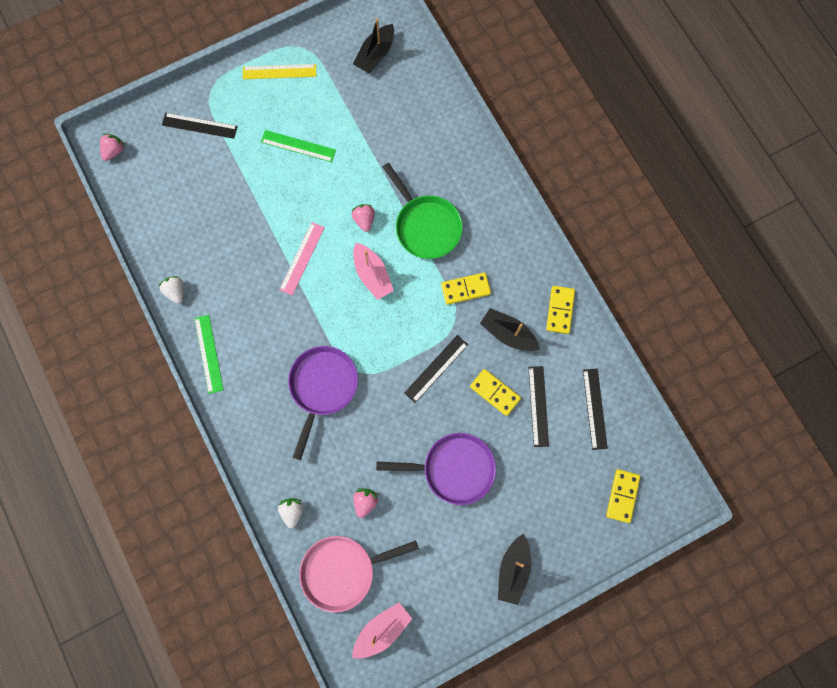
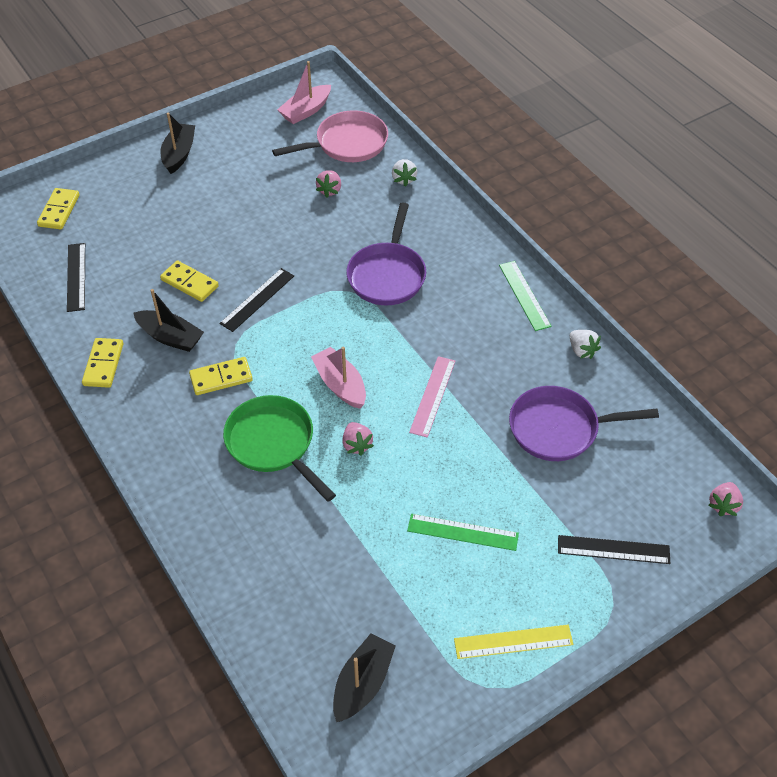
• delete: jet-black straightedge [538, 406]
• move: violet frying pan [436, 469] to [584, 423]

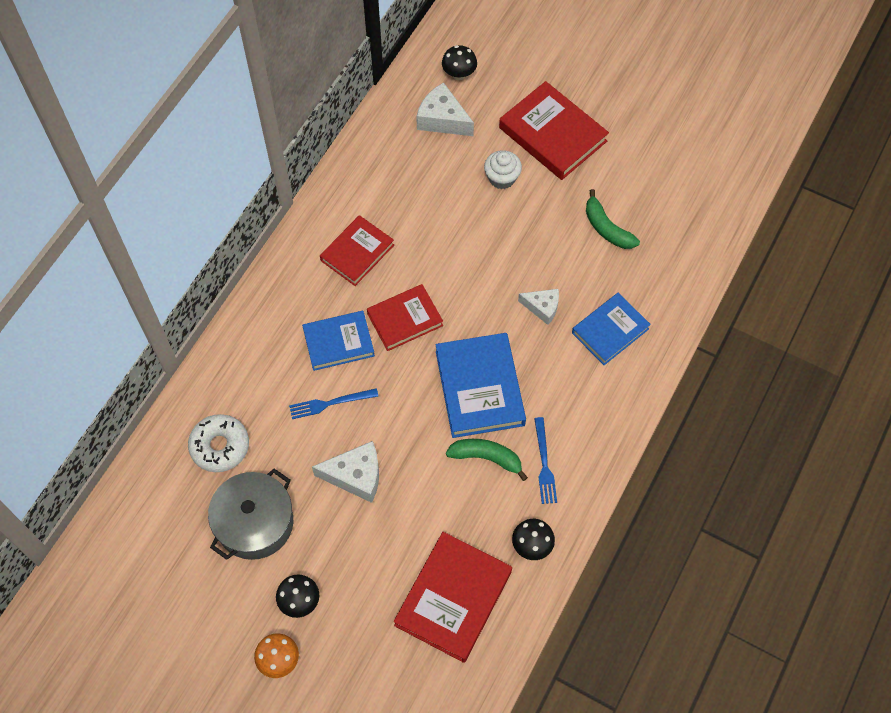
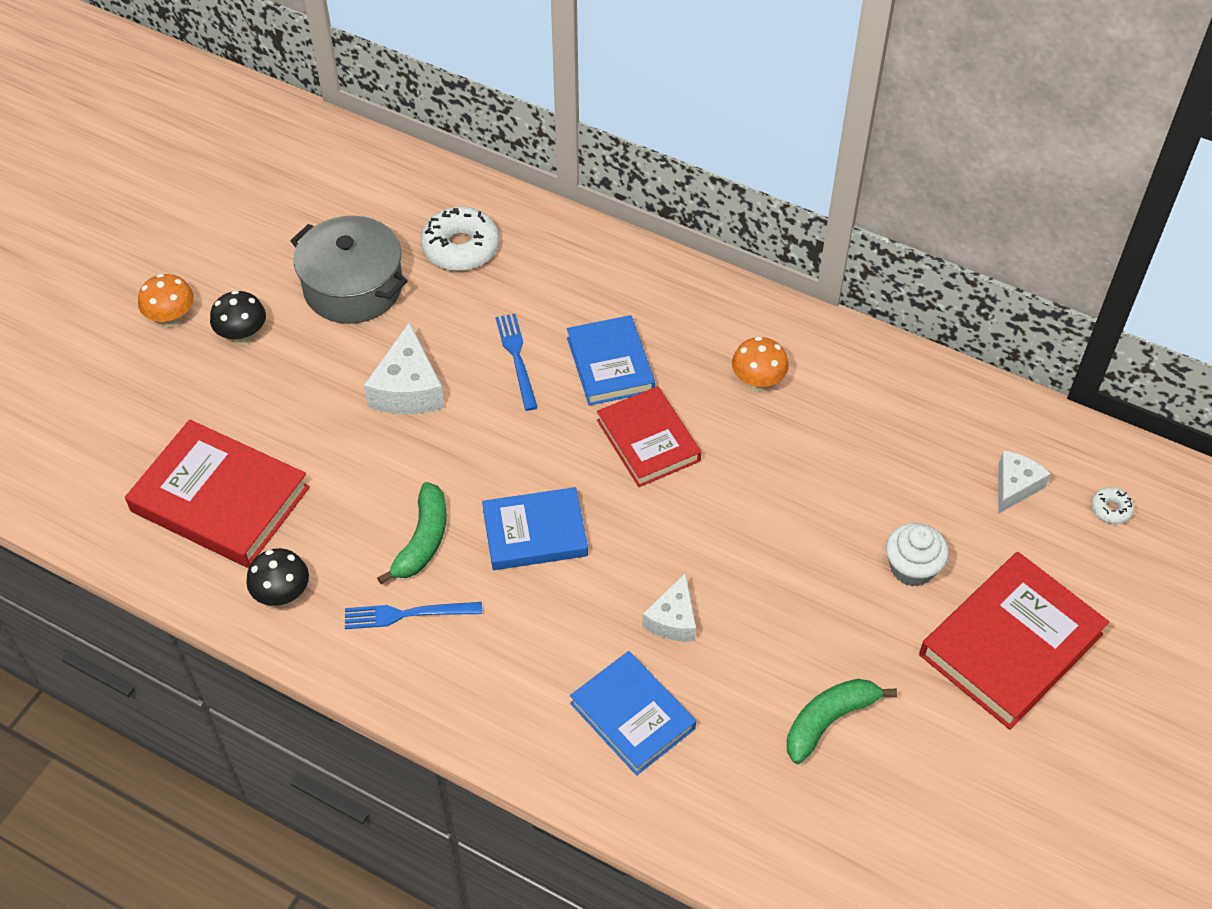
• replace: jet-black toadstool [459, 62] to snow-white doughnut [1112, 505]
• resize: snow-white piece of cheese [445, 109] = [1024, 482] x0.65
• replace: crimson hardcover [357, 250] to bright orange toadstool [760, 364]
• resize: cobalt hardcover [481, 385] = [535, 528] x0.66

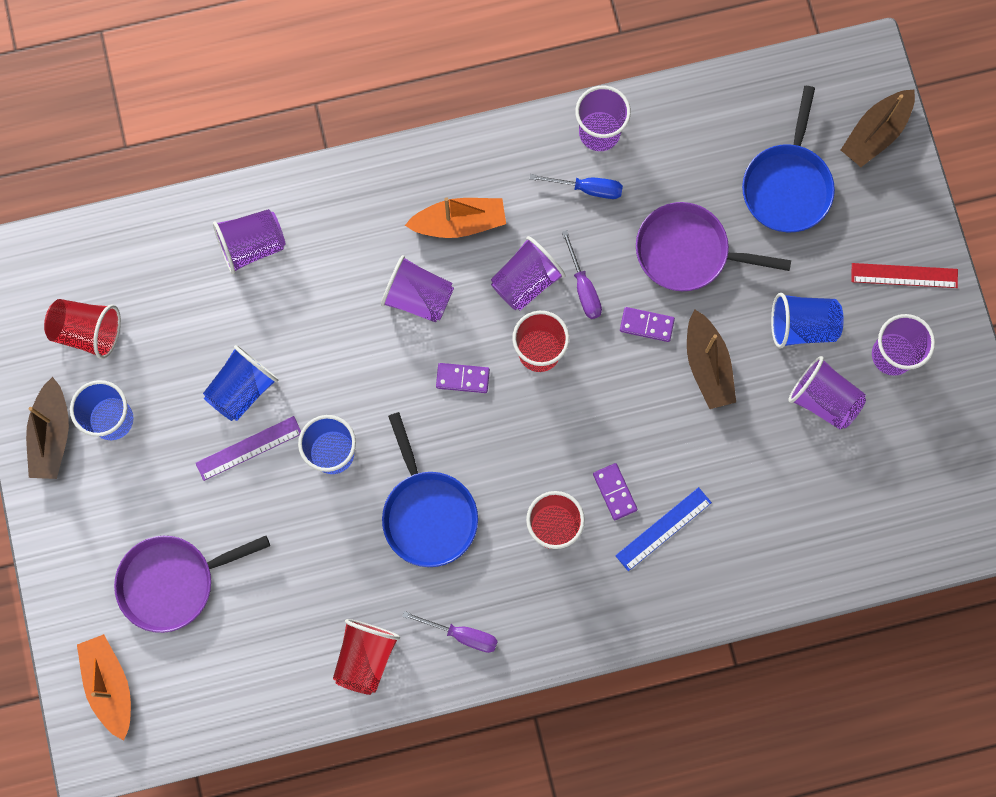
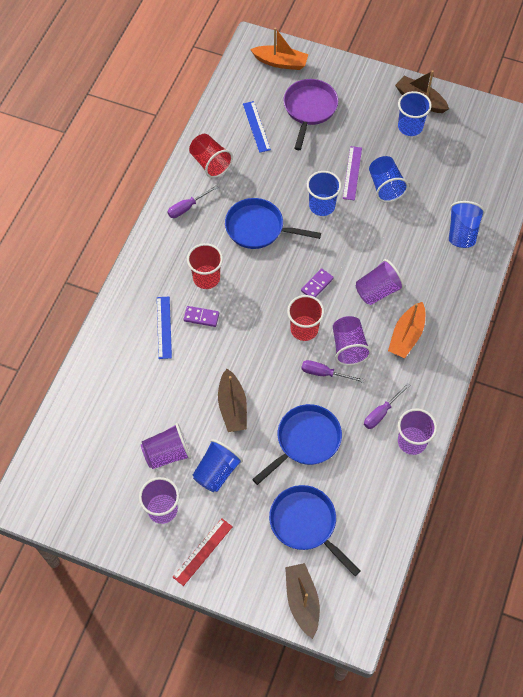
• recolor: cobalt hand screwdriver [576, 186] to violet hand screwdriver [387, 406]
• recolor: violet frying pan [713, 246] to cobalt frying pan [297, 444]
• recolor: violet cup [249, 241] to cobalt cup [467, 224]
• delete: crimson cup [82, 329]
• delete: violet domino tile [647, 324]
• rotate: brown boat [711, 359] = [232, 400] 120 degrees counterclockwise
• insert: cobalt straightedge [257, 127]

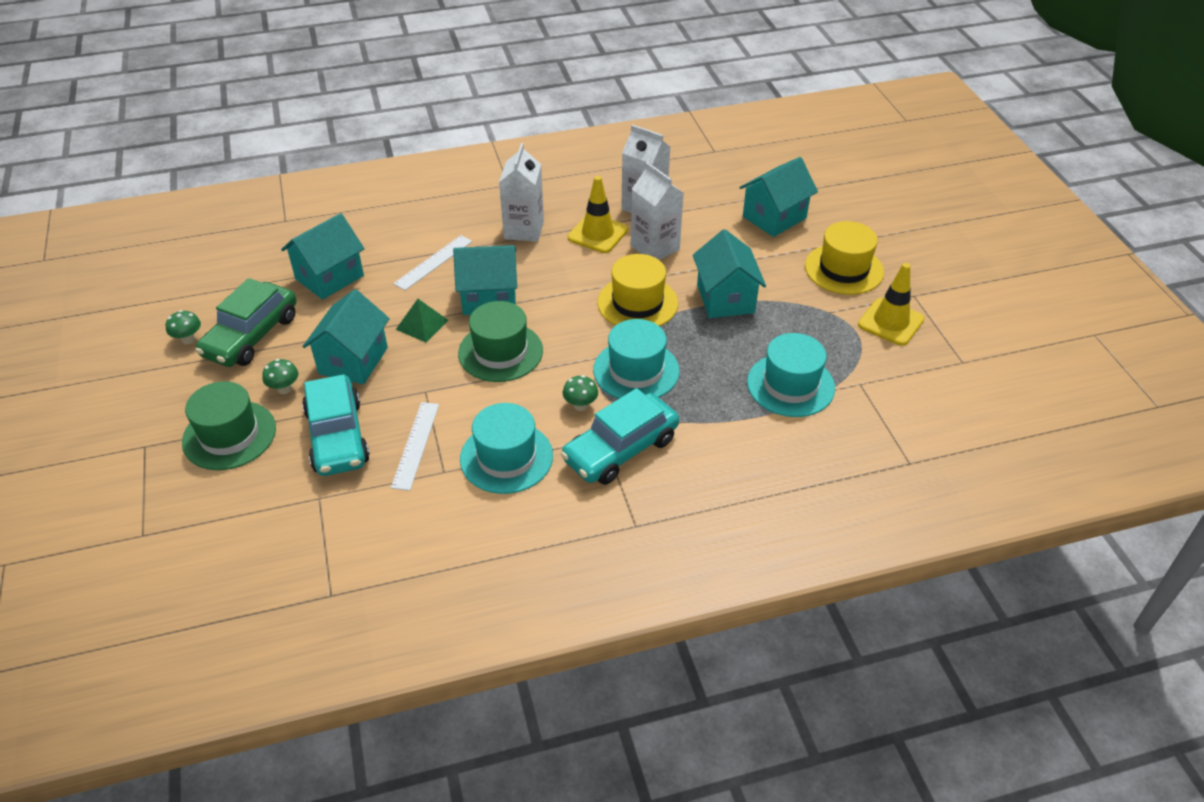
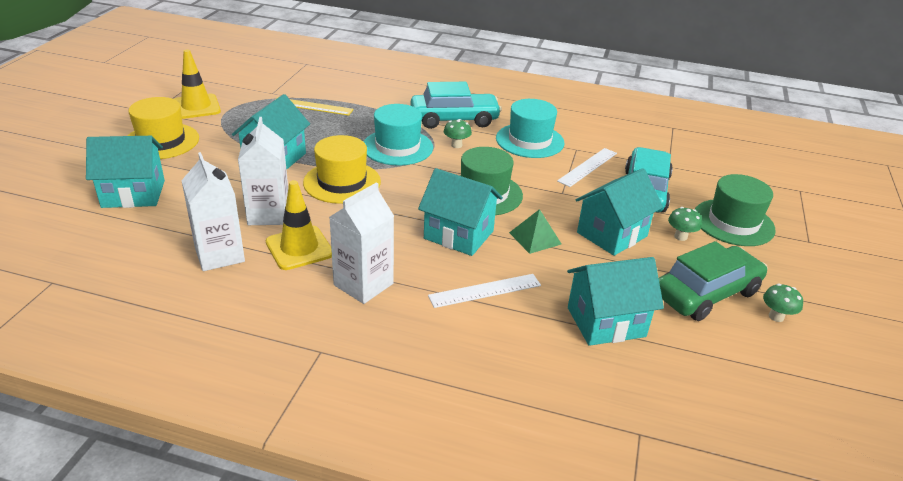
• replace: turquoise hat [791, 375] to bright yellow straightedge [314, 106]

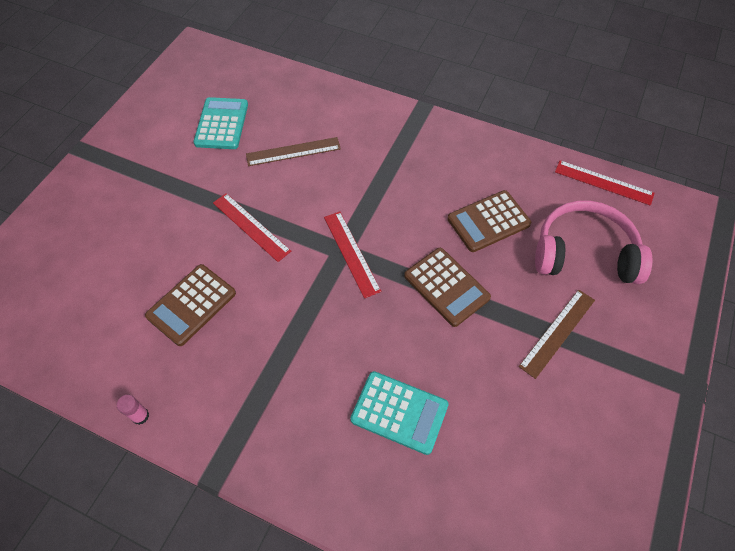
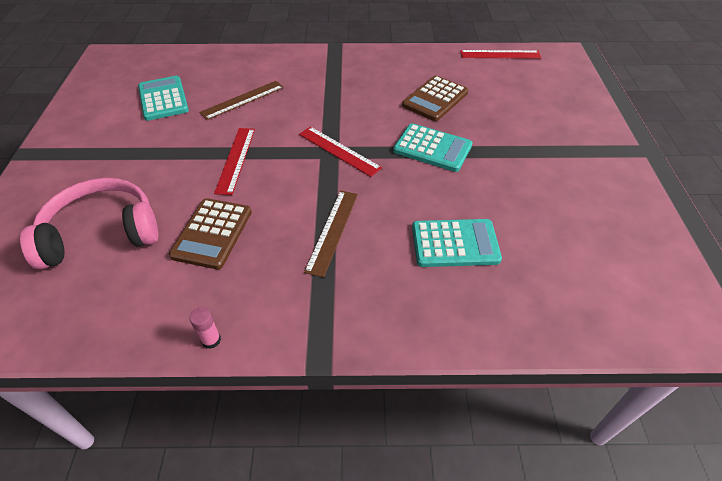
• rotate: crimson straightedge [252, 227] = [234, 161] 75 degrees clockwise
• move: rosy headset [594, 242] to [89, 223]
• recolor: brown calculator [447, 287] to turquoise calculator [433, 147]
• move: brown straightedge [557, 334] to [331, 234]

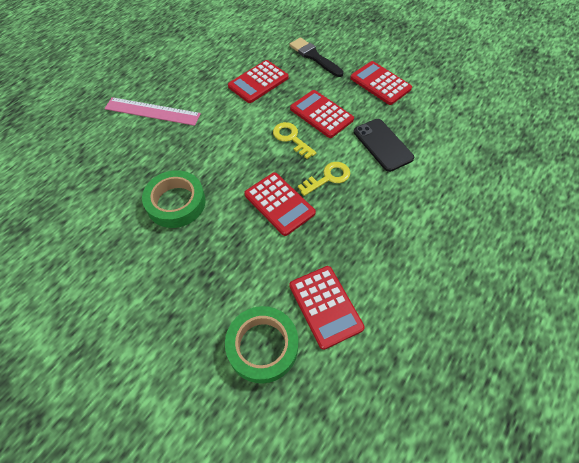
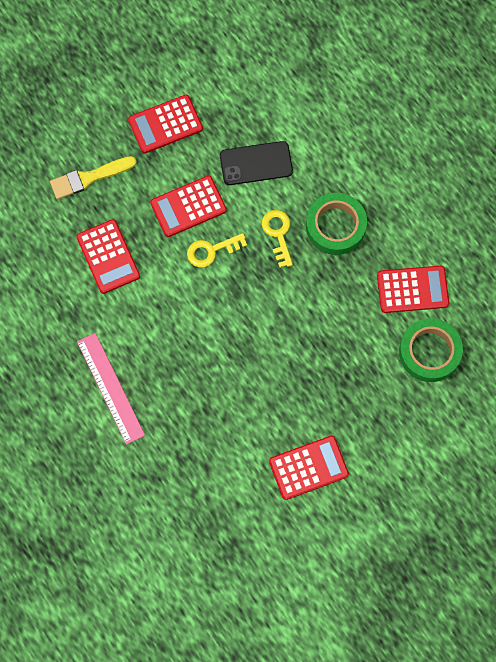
• recolor: jet-black brush [316, 57] to bright yellow brush [93, 177]
• rotate: rosy straightedge [153, 111] = [111, 389] 60 degrees counterclockwise
• move: emerald tape [174, 199] to [336, 224]
• move: crimson calculator [280, 204] to [309, 468]

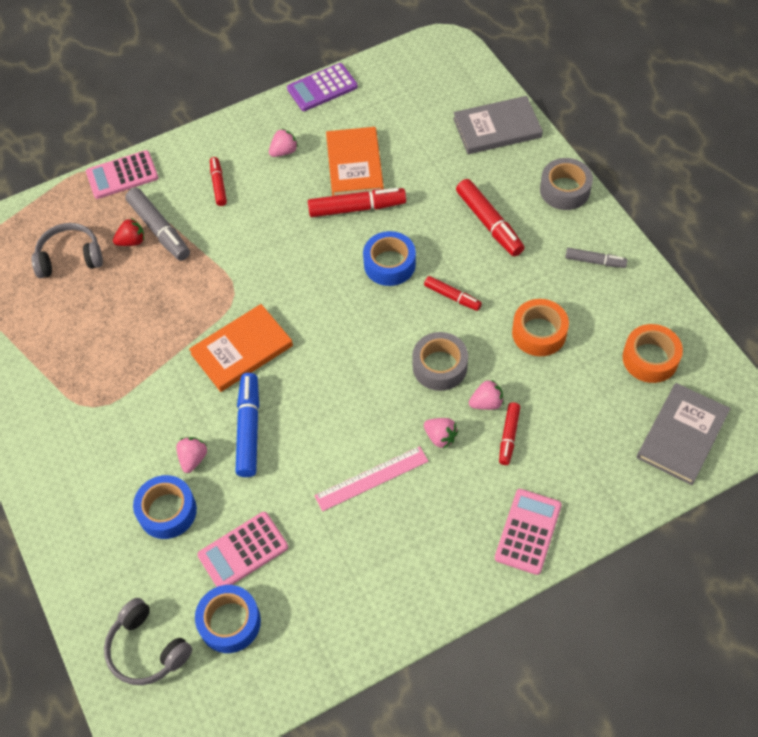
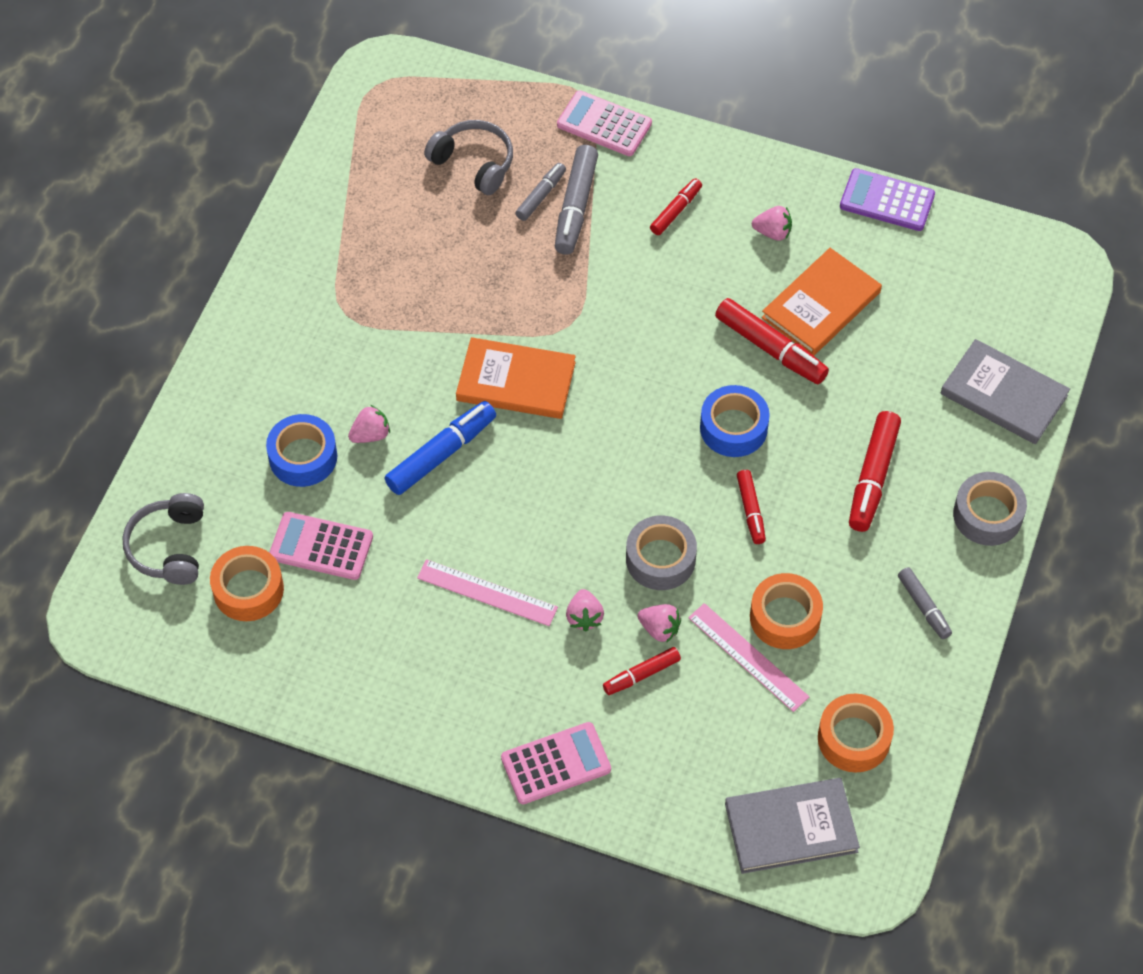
• replace: crimson toy strawberry [128, 232] to grey marker pen [541, 192]
• recolor: cobalt tape [228, 619] to bright orange tape [247, 583]
• insert: rosy straightedge [748, 657]

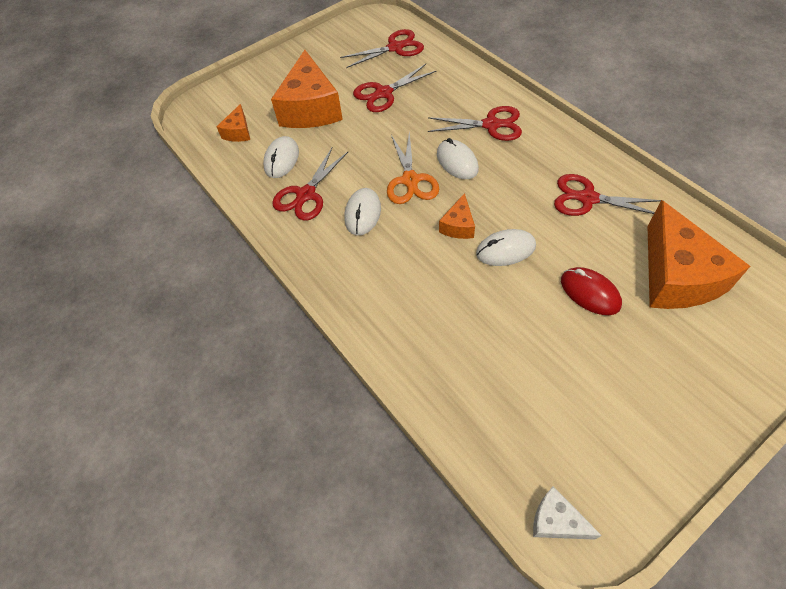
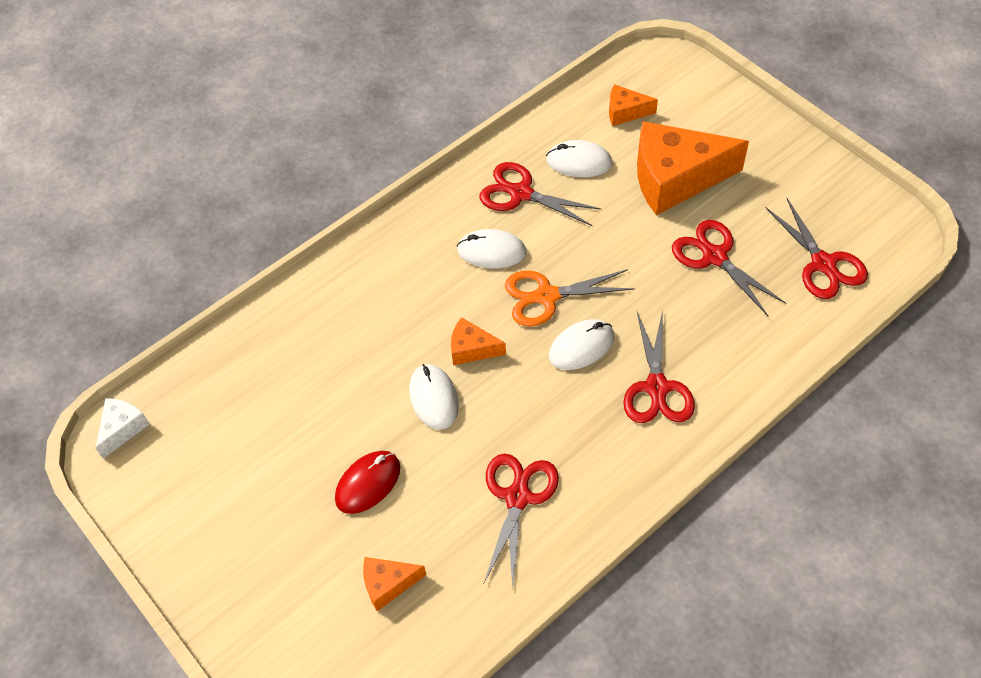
• resize: bright orange piece of cheese [698, 254] = [394, 584] x0.47

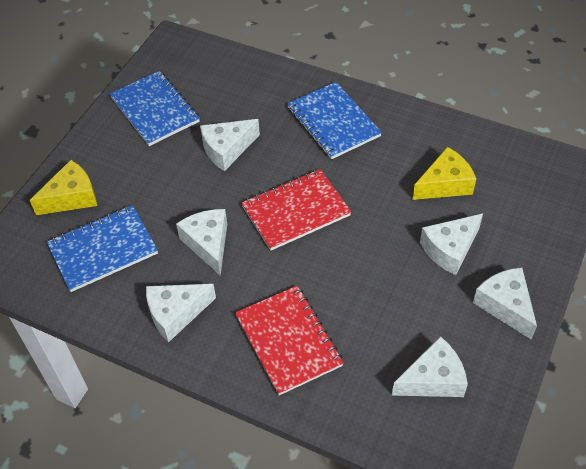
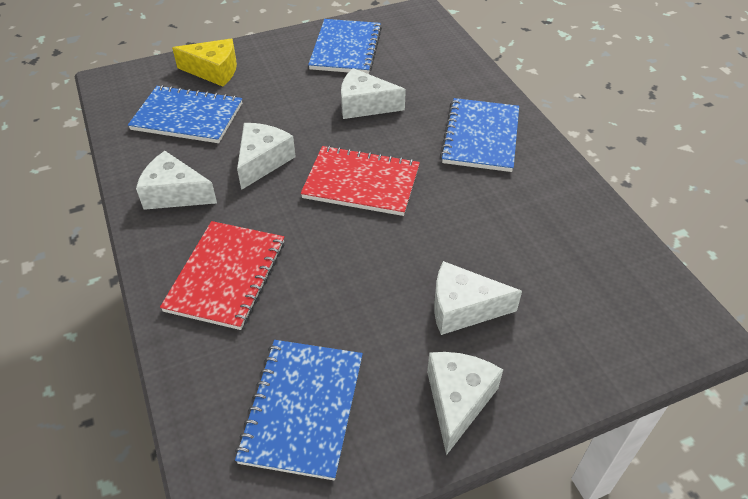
• delete: bright yellow piece of cheese [444, 173]
• replace: snow-white piece of cheese [430, 366] to cobalt exercise book [299, 410]

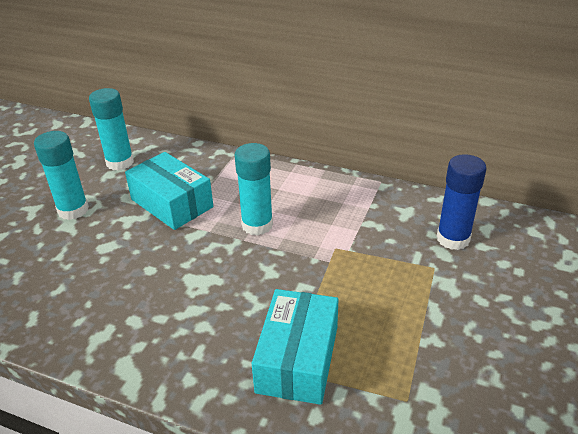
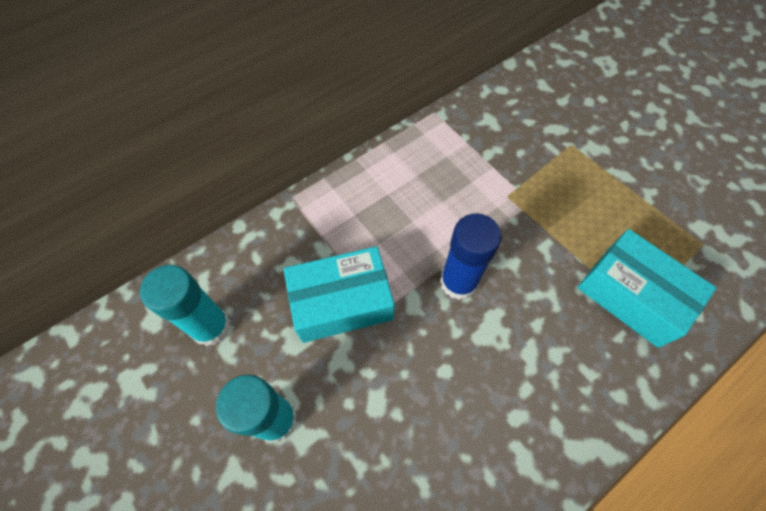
• delete: turquoise glue [254, 189]
• move: cobalt glue [461, 202] to [471, 256]

